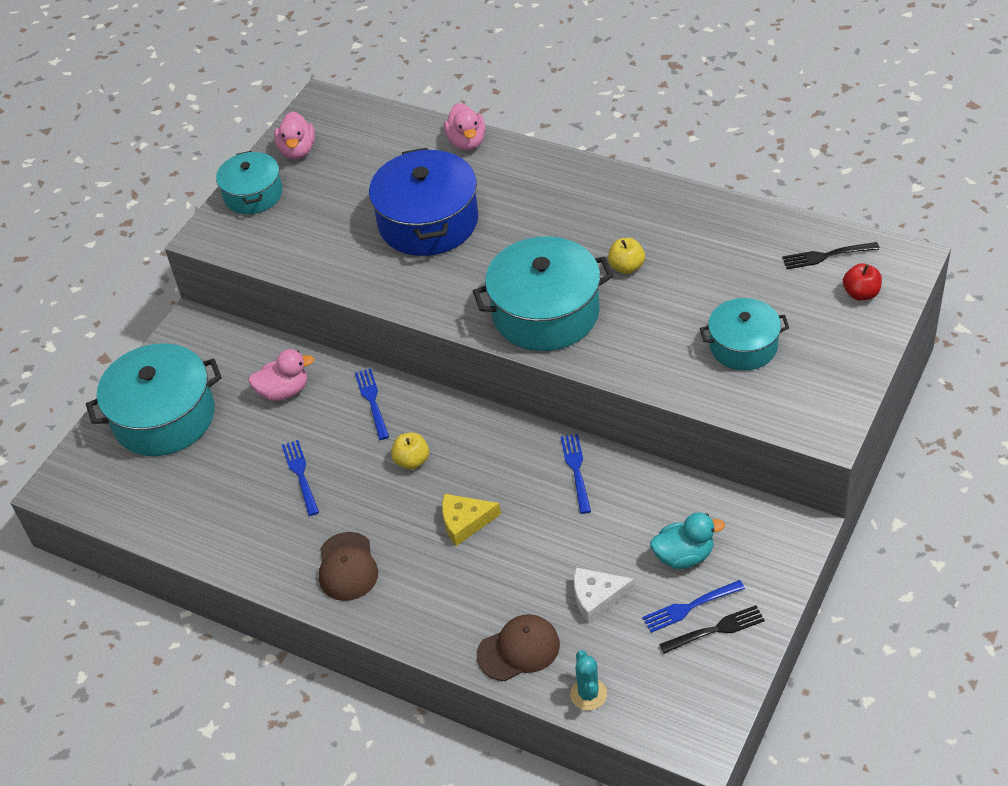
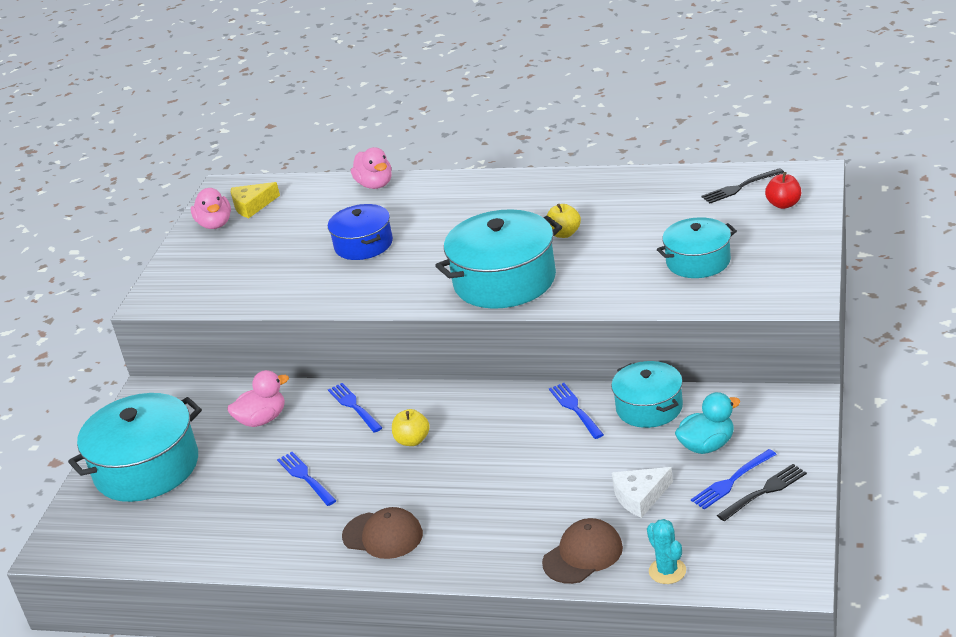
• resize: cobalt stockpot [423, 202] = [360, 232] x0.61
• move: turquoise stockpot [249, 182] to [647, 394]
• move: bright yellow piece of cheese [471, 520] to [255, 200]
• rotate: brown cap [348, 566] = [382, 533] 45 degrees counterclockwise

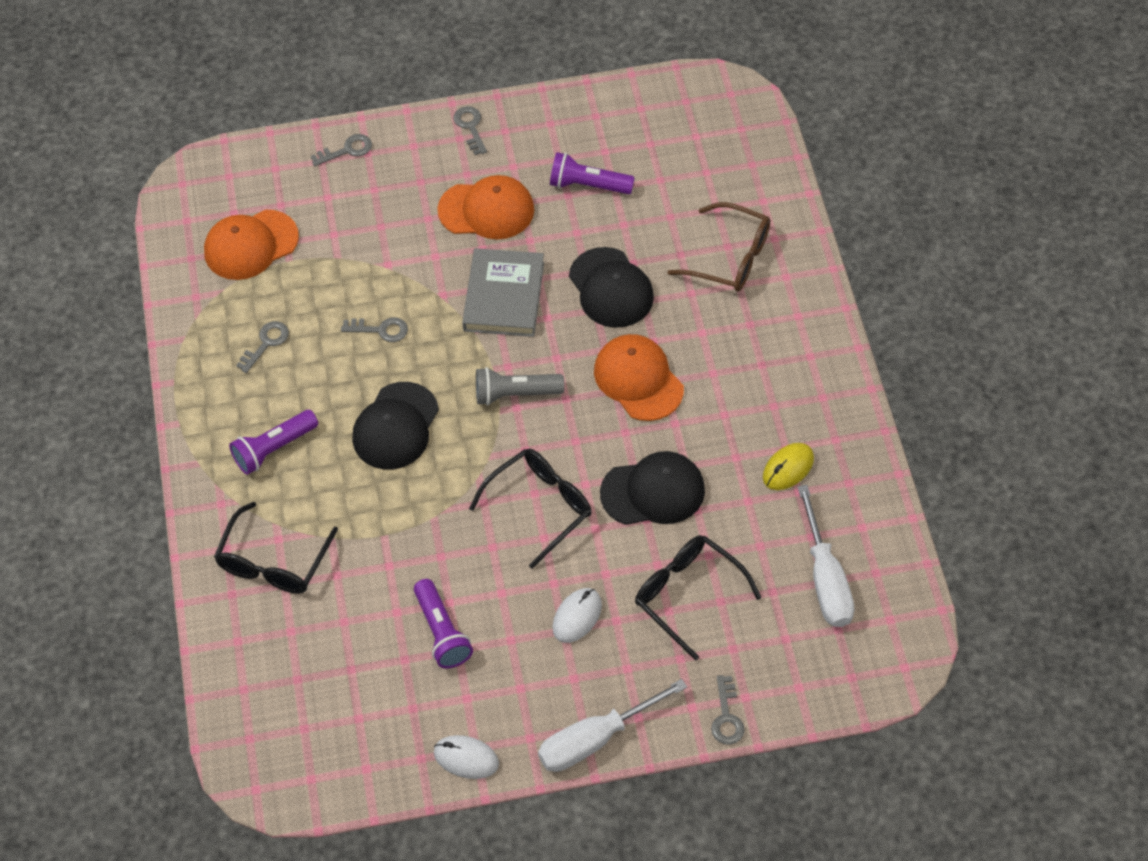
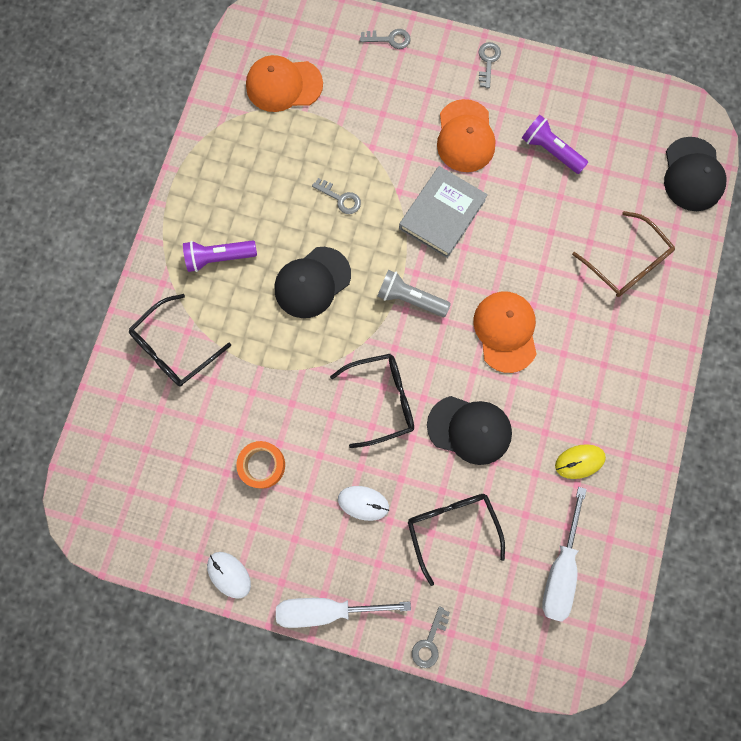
• rotate: bright orange cap [485, 207] = [466, 135] 60 degrees clockwise
• move: jet-black cap [611, 287] to [695, 174]
• delete: grey latchkey [262, 347]
• replace: violet torch [443, 623] to bright orange tape [260, 465]
• rotate: snow-white PC mouse [577, 615] = [363, 503] 45 degrees clockwise

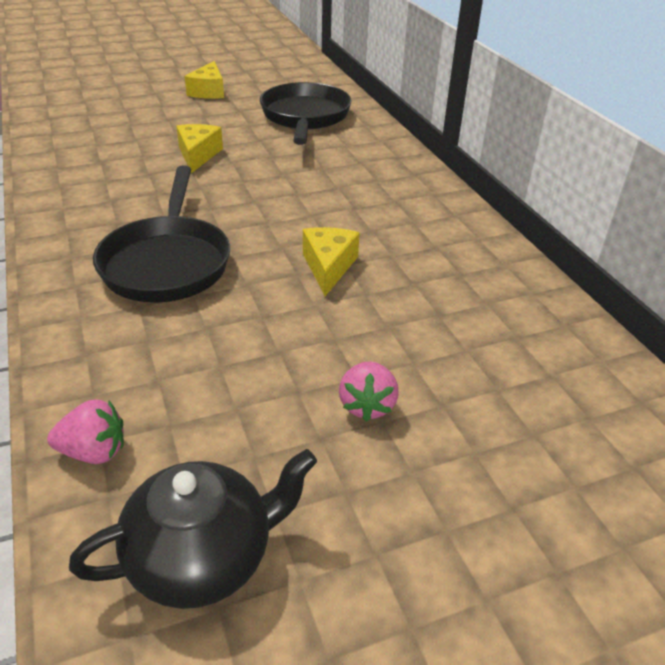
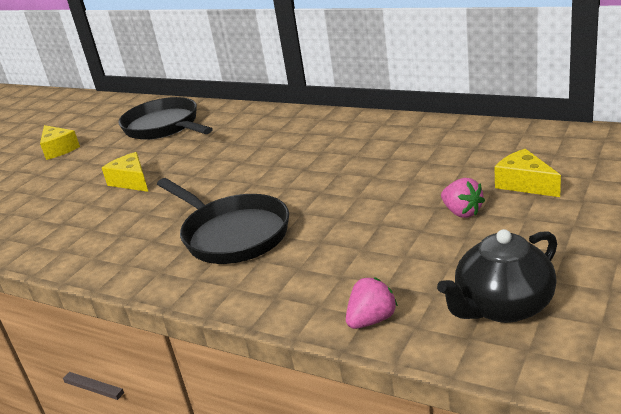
• move: bright yellow piece of cheese [331, 261] to [527, 173]
• rotate: jet-black tea pot [193, 529] = [497, 276] 150 degrees counterclockwise

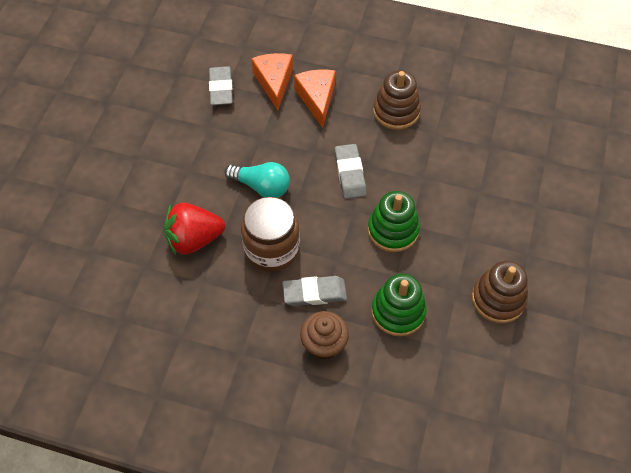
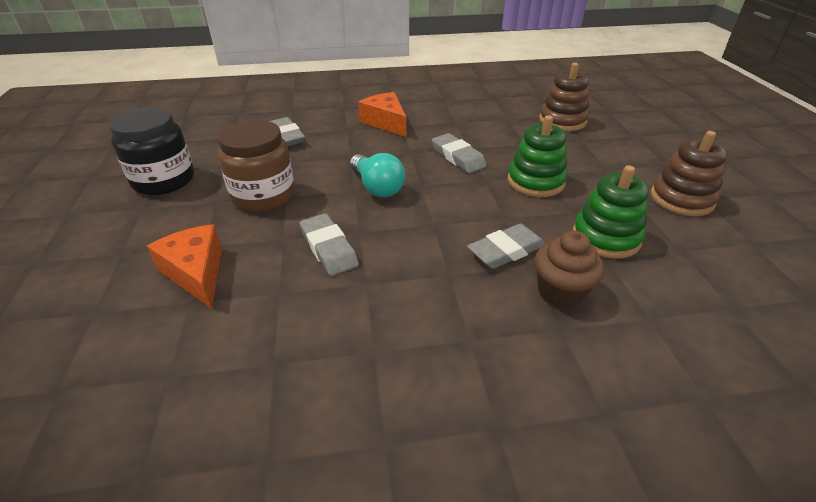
• move: bright orange piece of cheese [272, 81] to [184, 266]
• move: brown ring stacker [397, 100] to [564, 97]
• rotate: turquoise bulb [257, 180] = [377, 175] 60 degrees clockwise
• move: brown jar [270, 234] to [256, 166]
• replace: crimson toy strawberry [194, 229] to grey eraser [329, 244]
• insert: jet-black jar [151, 151]

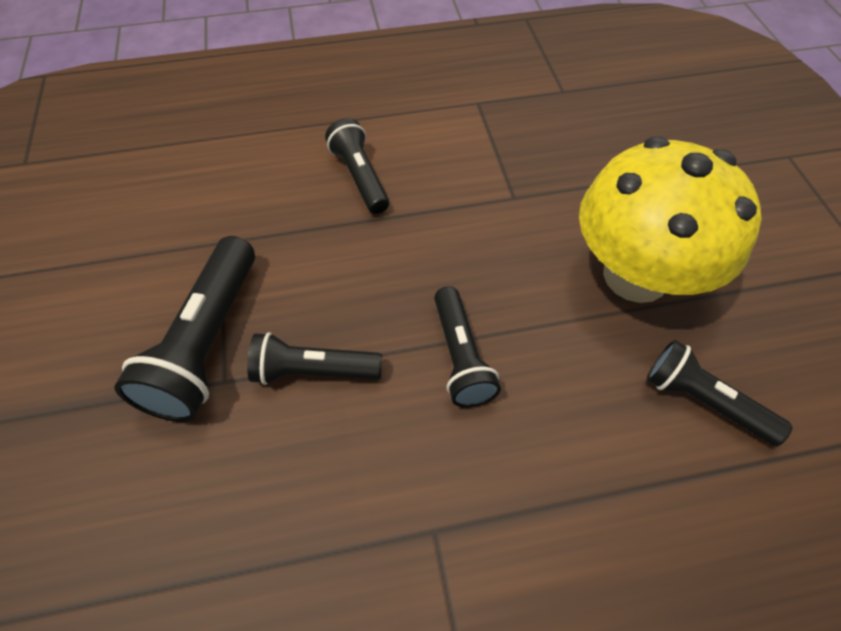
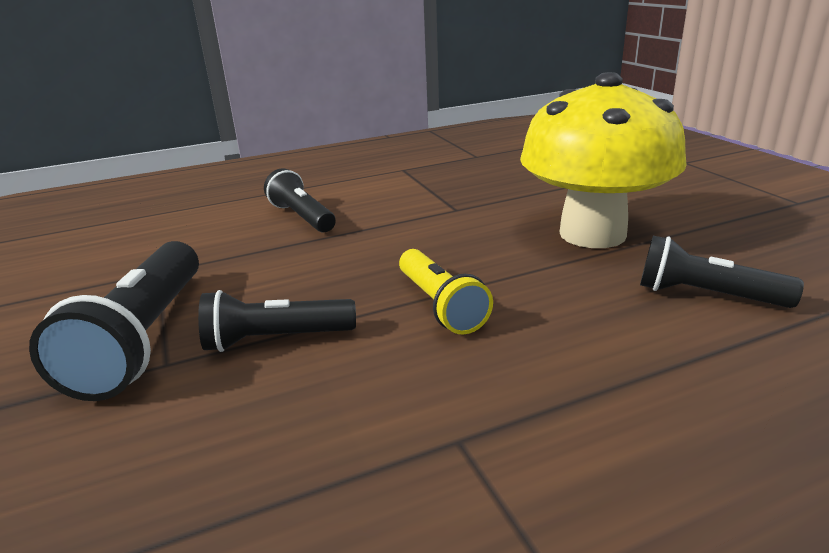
• recolor: jet-black torch [467, 347] to bright yellow torch [446, 291]

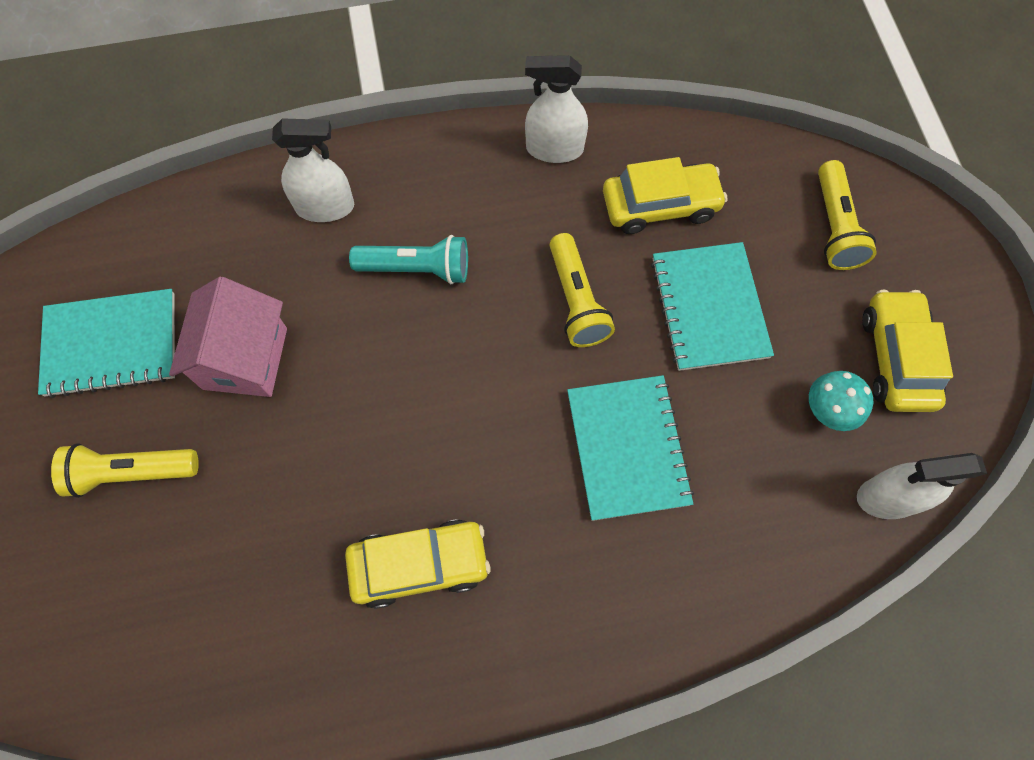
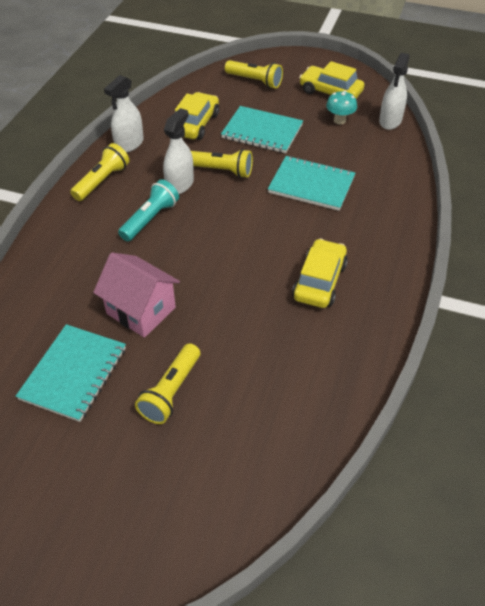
• move: snow-white sprayer [313, 170] to [178, 151]
• insert: bright yellow torch [99, 172]

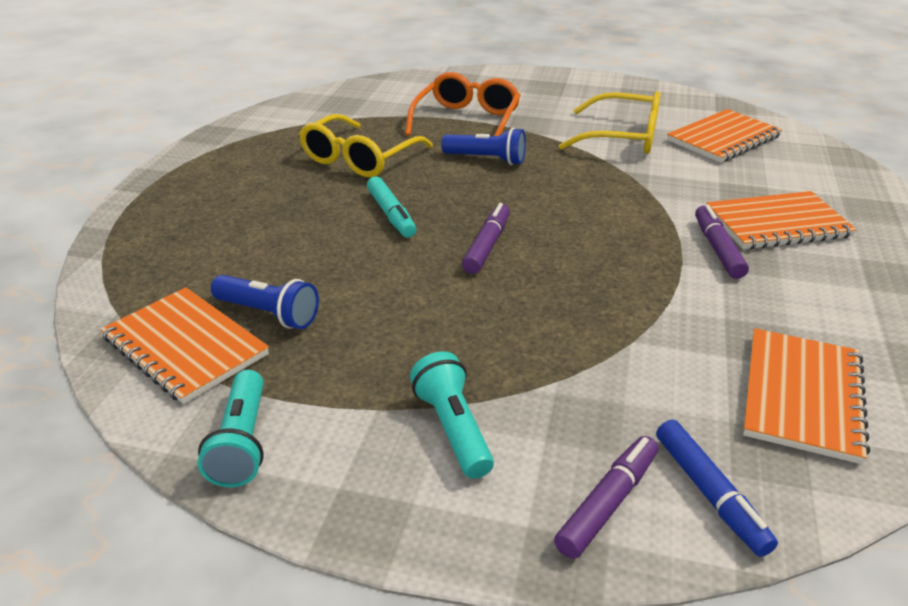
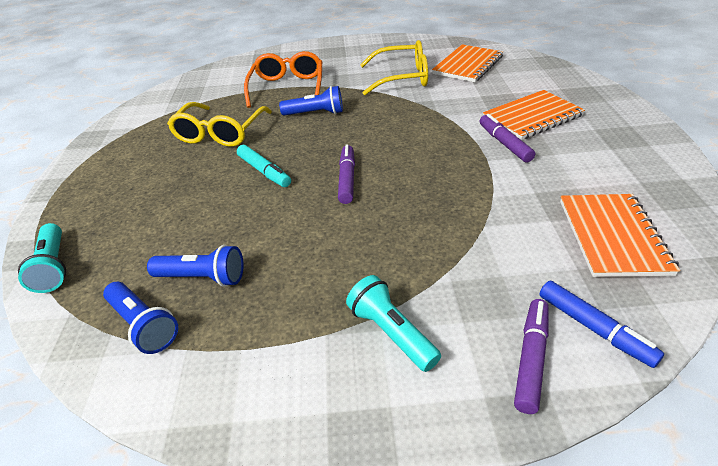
• replace: bright orange exercise book [185, 345] to cobalt torch [140, 318]
• move: turquoise torch [230, 428] to [42, 258]

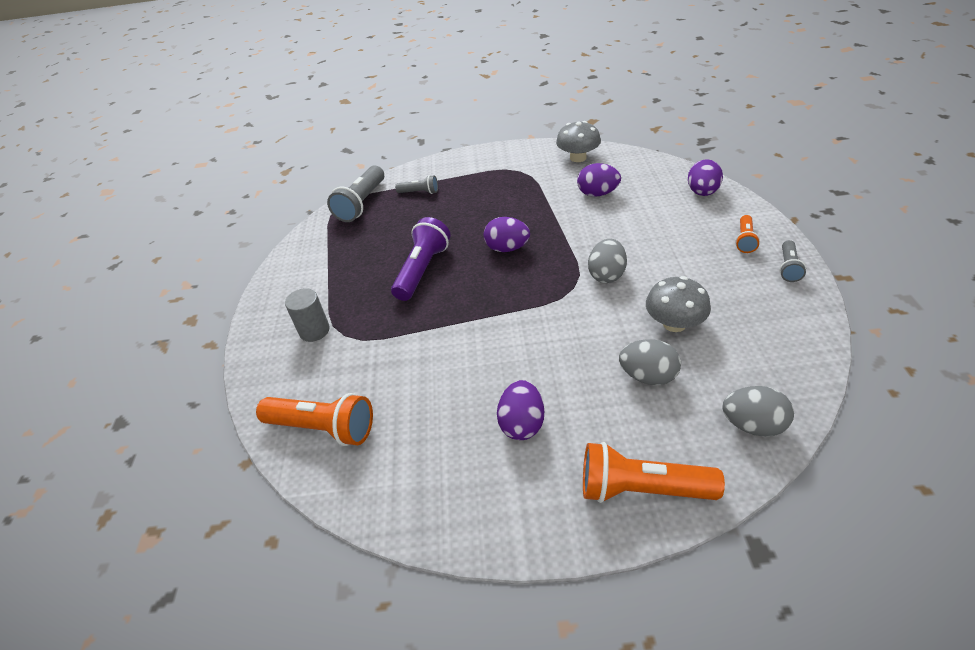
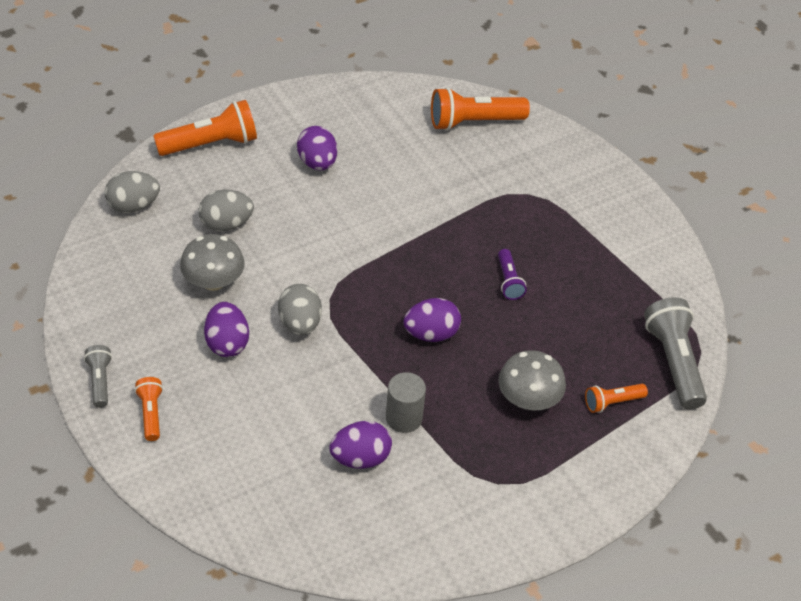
• move: grey toadstool [578, 141] to [532, 380]
• move: violet toy egg [705, 177] to [226, 329]
• recolor: grey torch [416, 184] to bright orange torch [616, 398]
• resize: violet torch [421, 259] = [512, 274] x0.54
• move: grey solid cylinder [307, 315] to [406, 402]

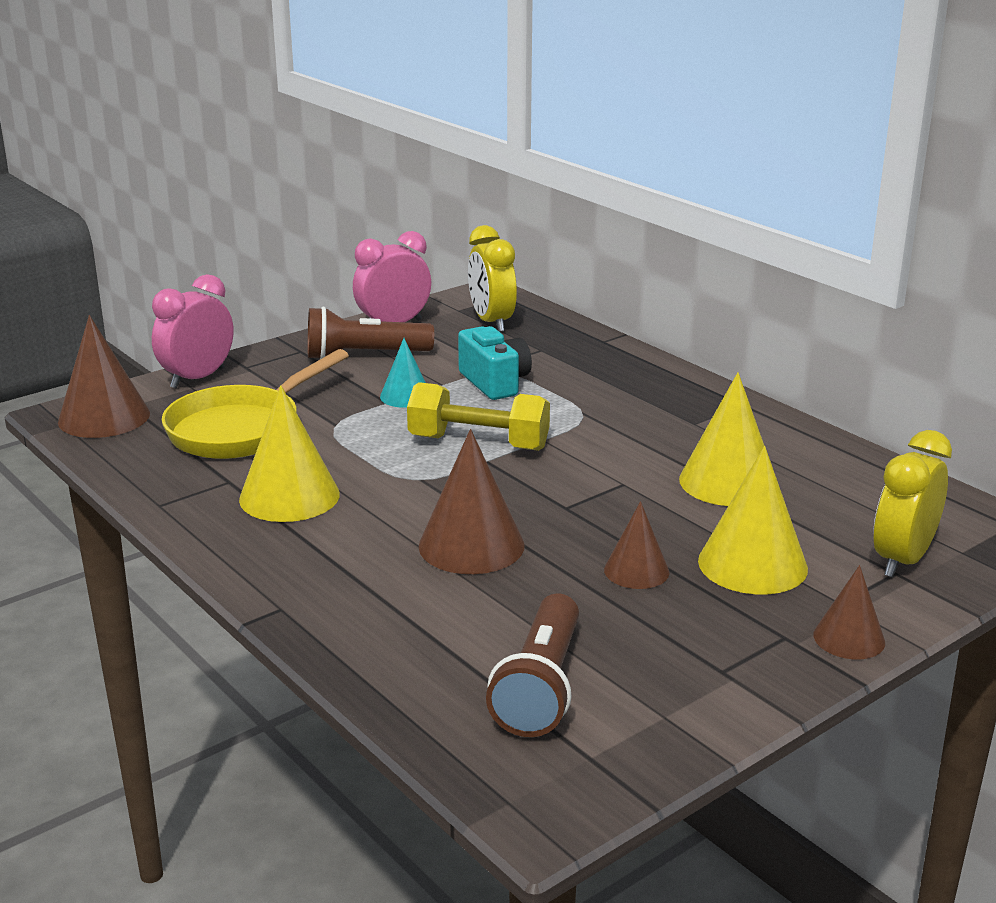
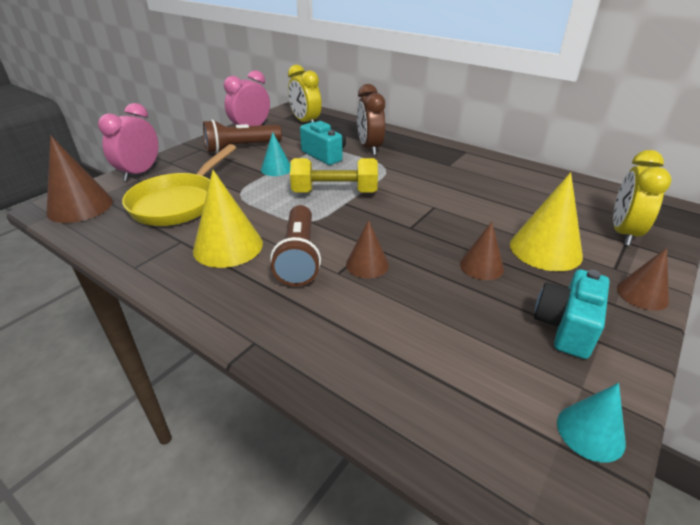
• delete: bright yellow cone shape [721, 439]
• resize: brown cone shape [472, 501] = [367, 249] x0.60
• move: brown torch [532, 665] to [295, 245]
• insert: brown bedside clock [371, 119]
• insert: turquoise camera [572, 314]
• insert: turquoise cone shape [591, 422]

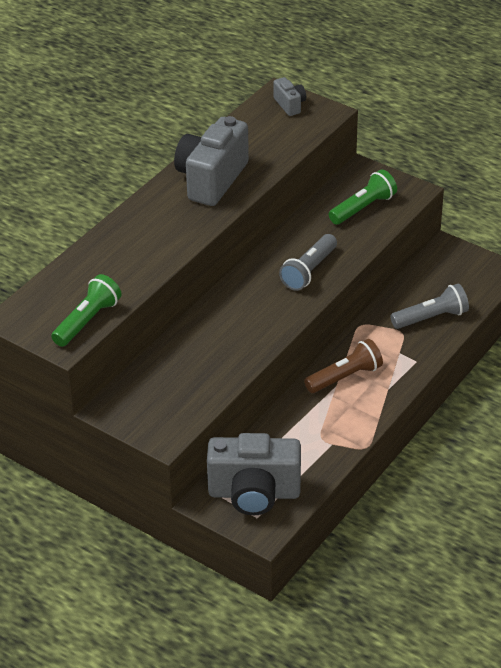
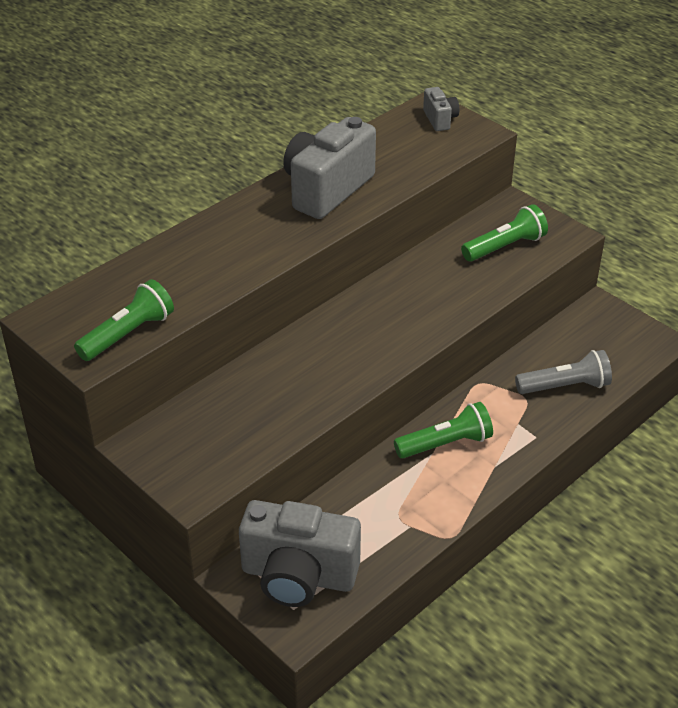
• delete: grey torch [308, 262]
• recolor: brown torch [343, 366] to emerald torch [443, 430]

